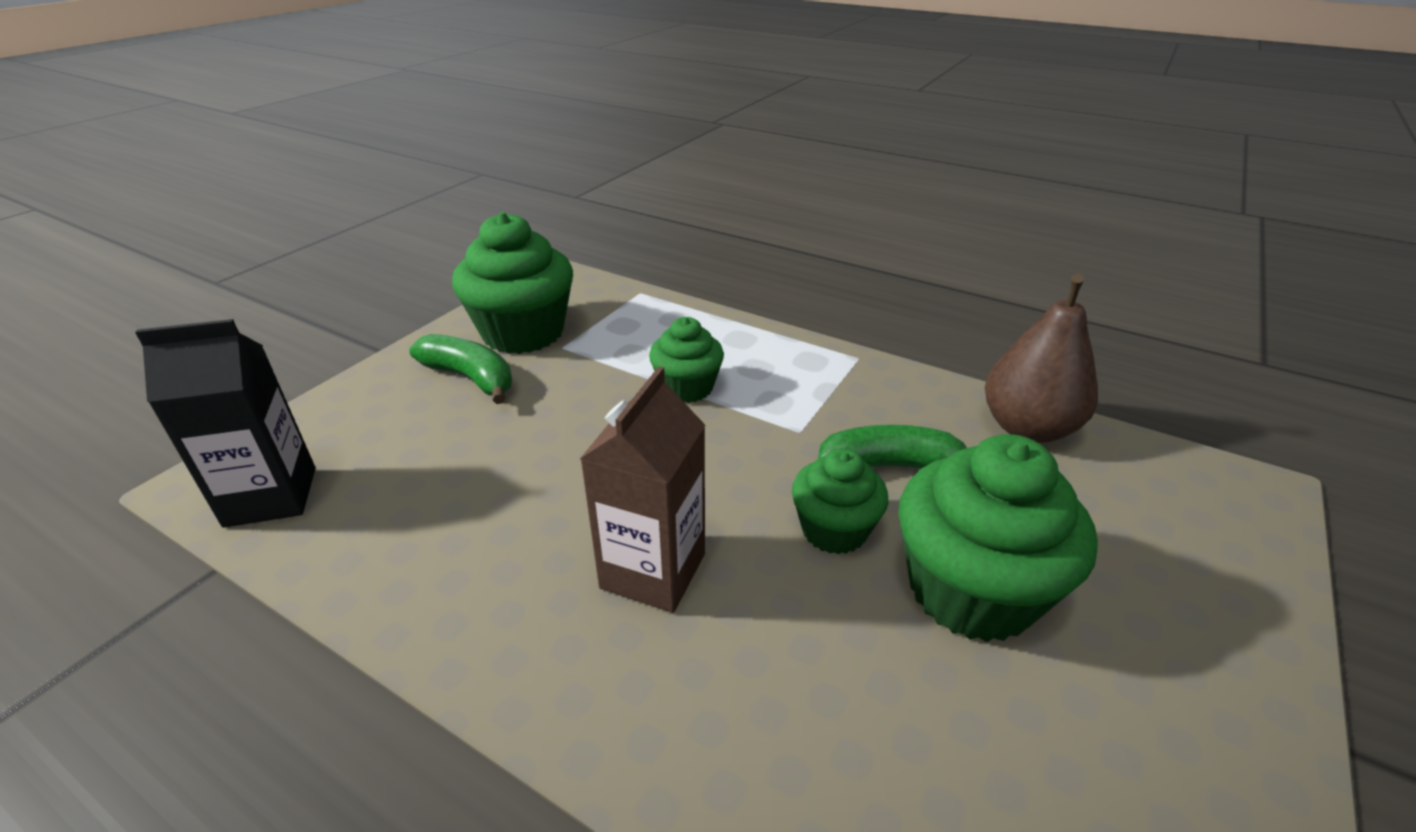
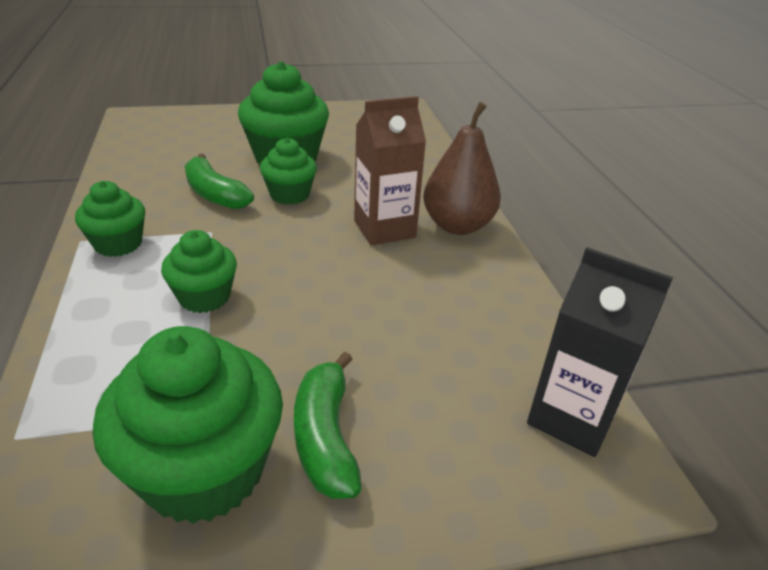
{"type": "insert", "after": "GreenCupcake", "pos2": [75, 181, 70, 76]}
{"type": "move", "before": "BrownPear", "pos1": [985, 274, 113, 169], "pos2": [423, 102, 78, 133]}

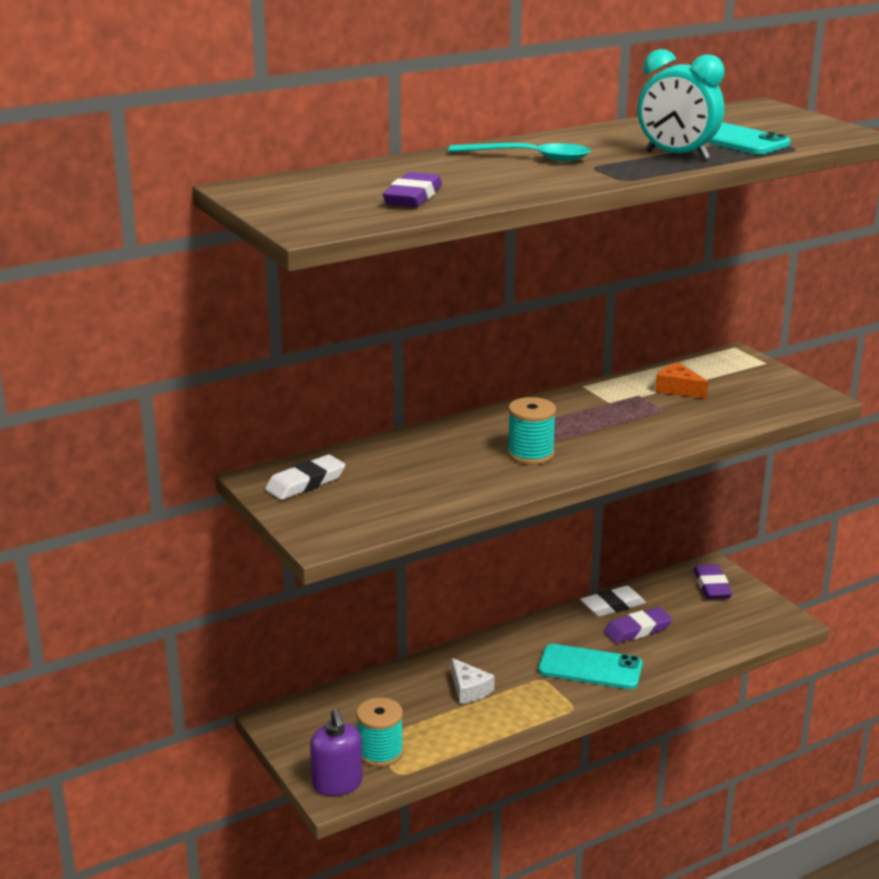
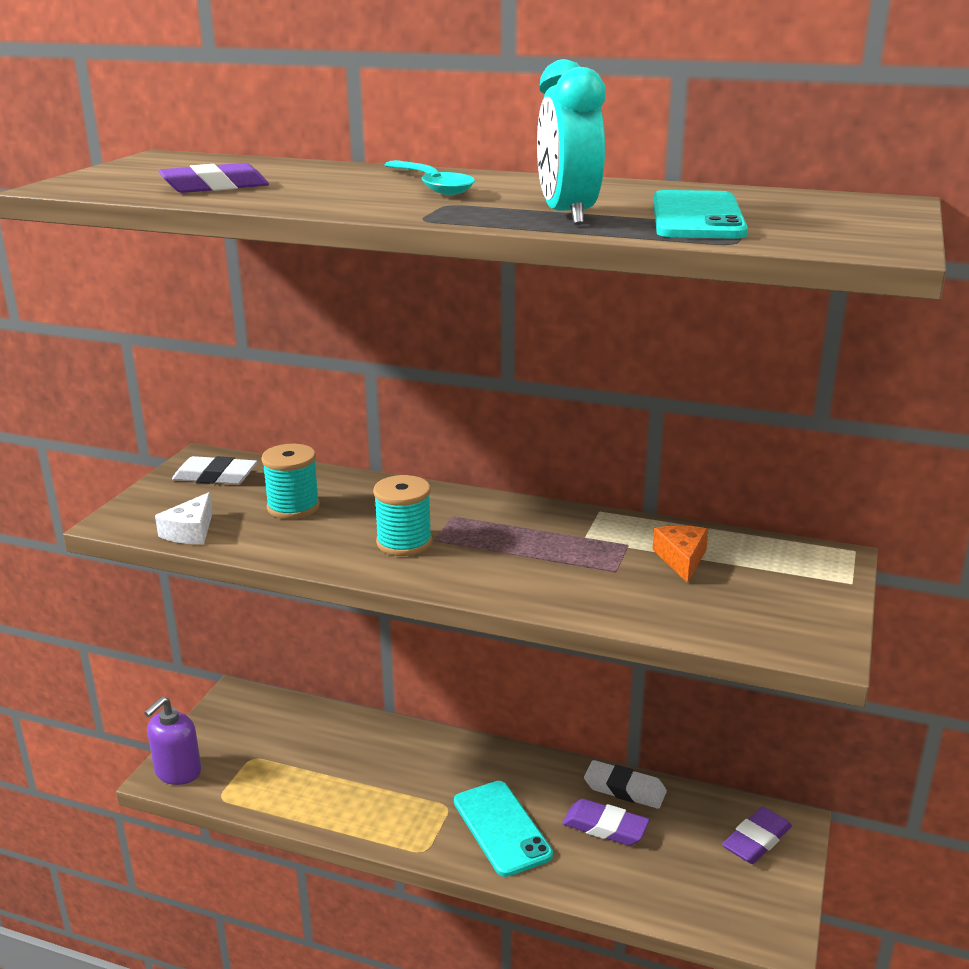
{"type": "move", "before": "WhiteCheese", "pos1": [452, 658, 43, 46], "pos2": [155, 492, 58, 52]}
{"type": "move", "before": "TurquoiseSpool", "pos1": [356, 698, 47, 69], "pos2": [261, 444, 59, 75]}

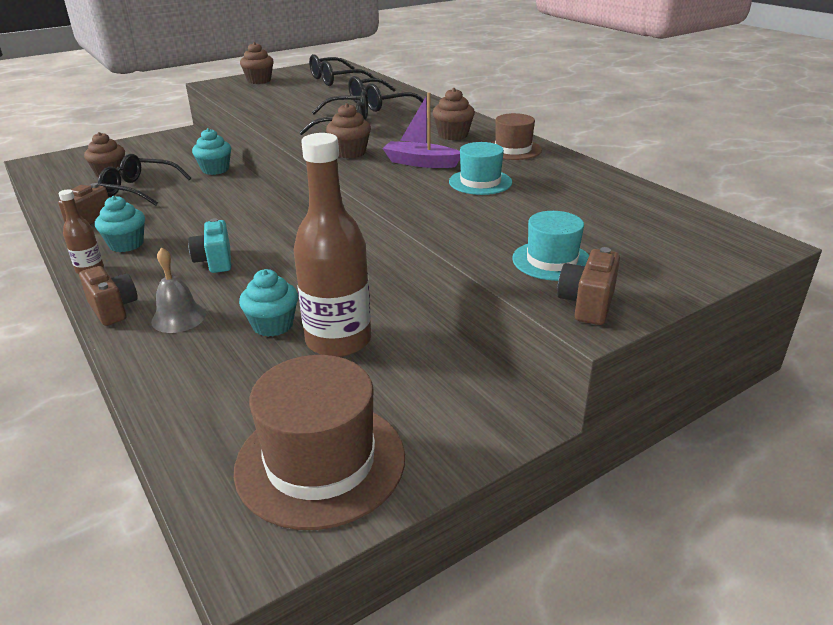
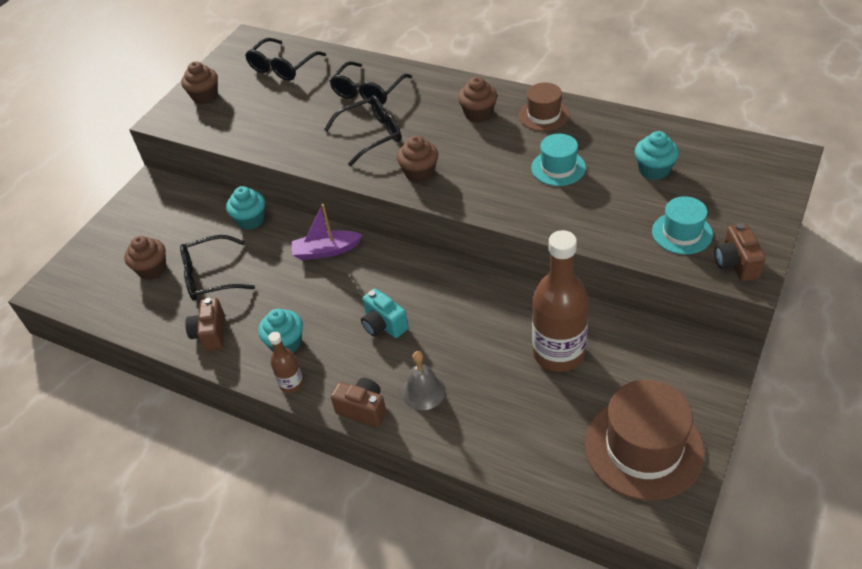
{"type": "move", "before": "PurpleBoat", "pos1": [382, 92, 78, 76], "pos2": [291, 204, 71, 56]}
{"type": "move", "before": "TurquoiseCupcake", "pos1": [239, 269, 59, 68], "pos2": [635, 131, 44, 49]}

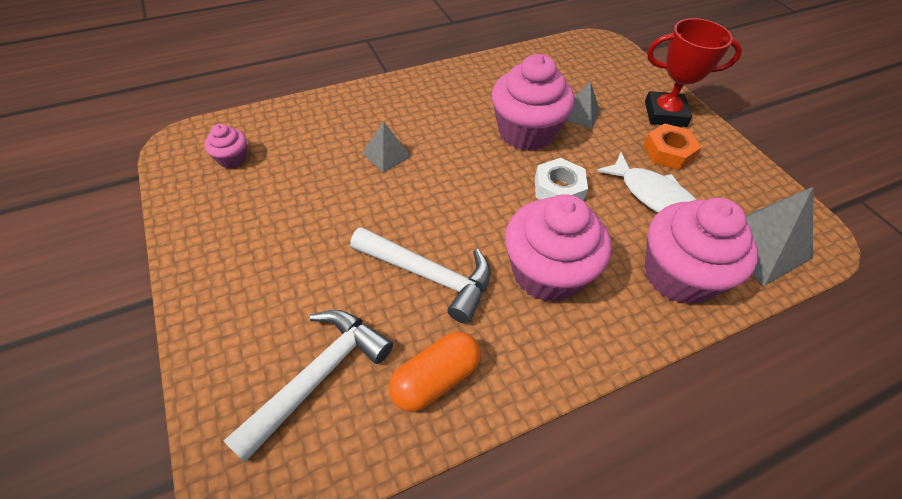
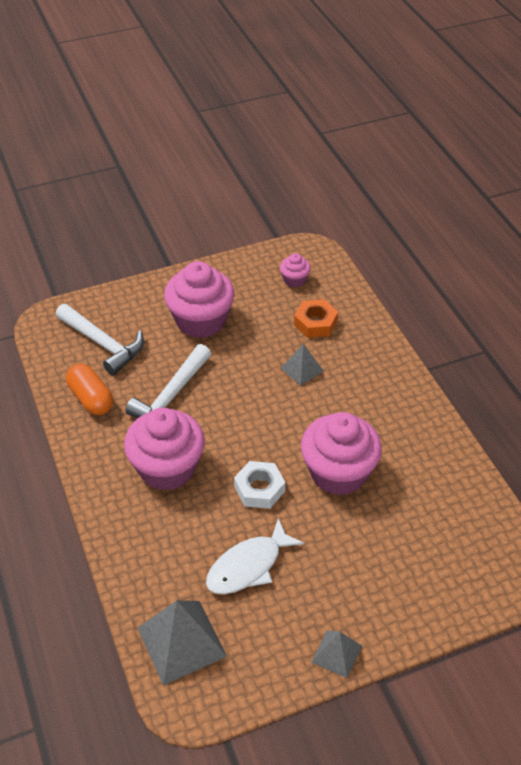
{"type": "move", "before": "PinkCupcake", "pos1": [644, 198, 114, 107], "pos2": [164, 261, 71, 77]}
{"type": "move", "before": "OrangeNut", "pos1": [643, 123, 59, 47], "pos2": [294, 299, 44, 39]}
{"type": "move", "before": "GreyPyramid", "pos1": [566, 81, 34, 48], "pos2": [312, 630, 50, 48]}
{"type": "delete", "before": "RedTrophy", "pos1": [645, 18, 97, 109]}

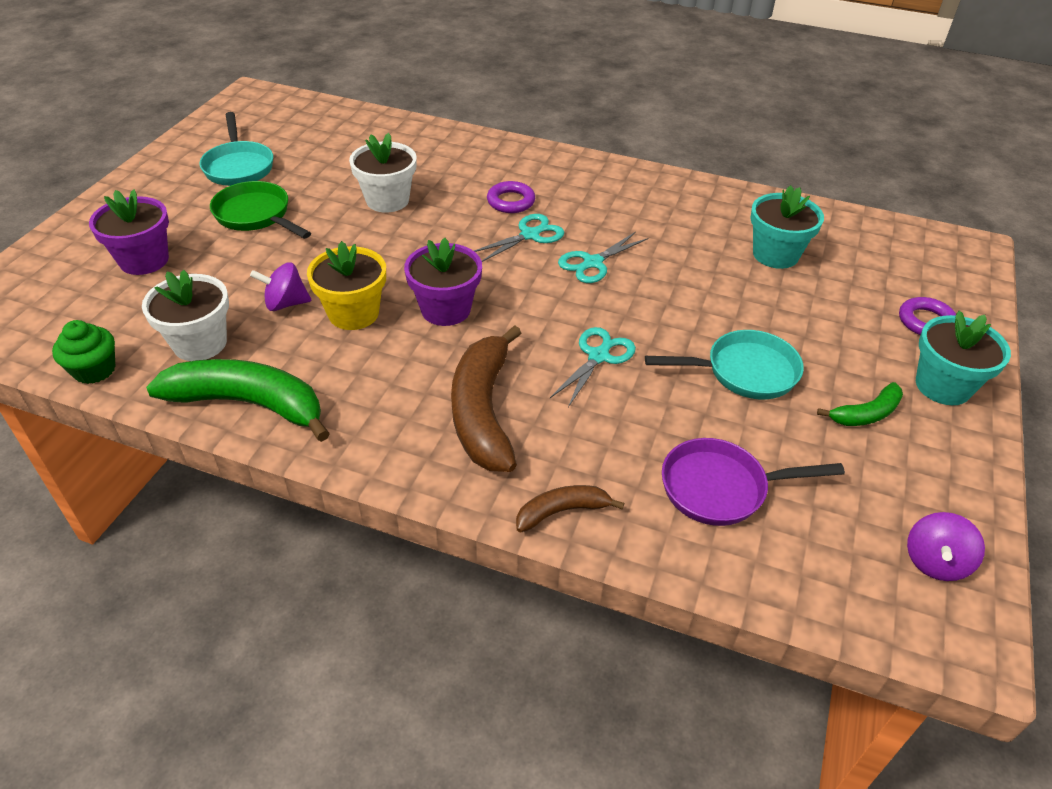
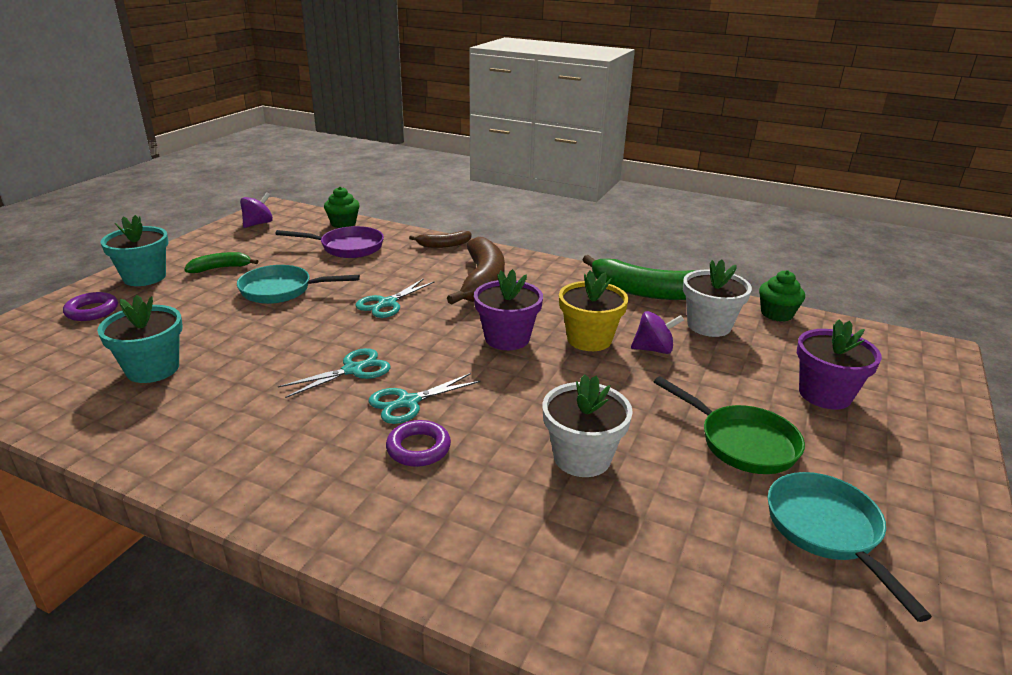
{"type": "insert", "after": "GreenCupcake", "pos2": [324, 187, 36, 41]}

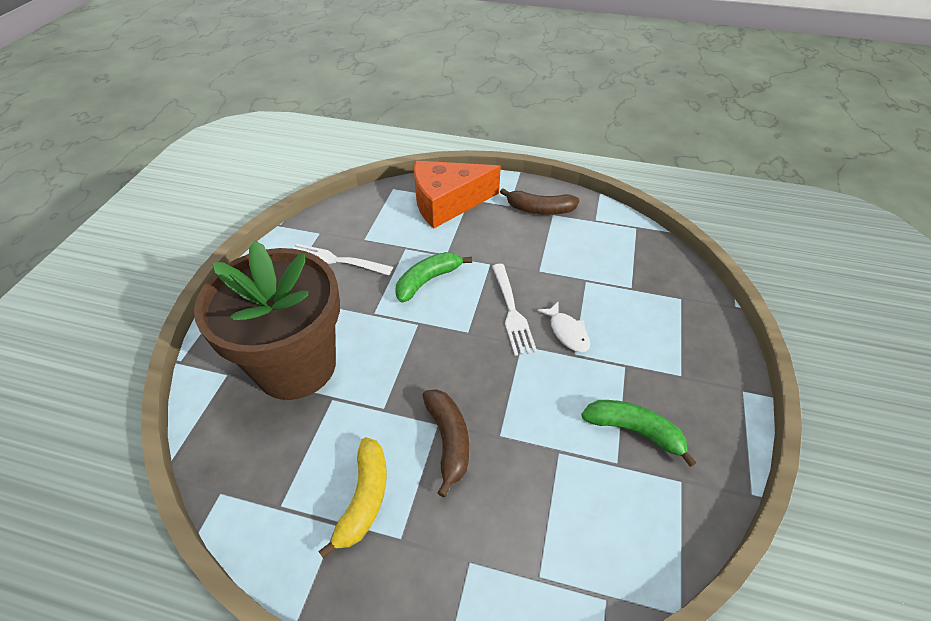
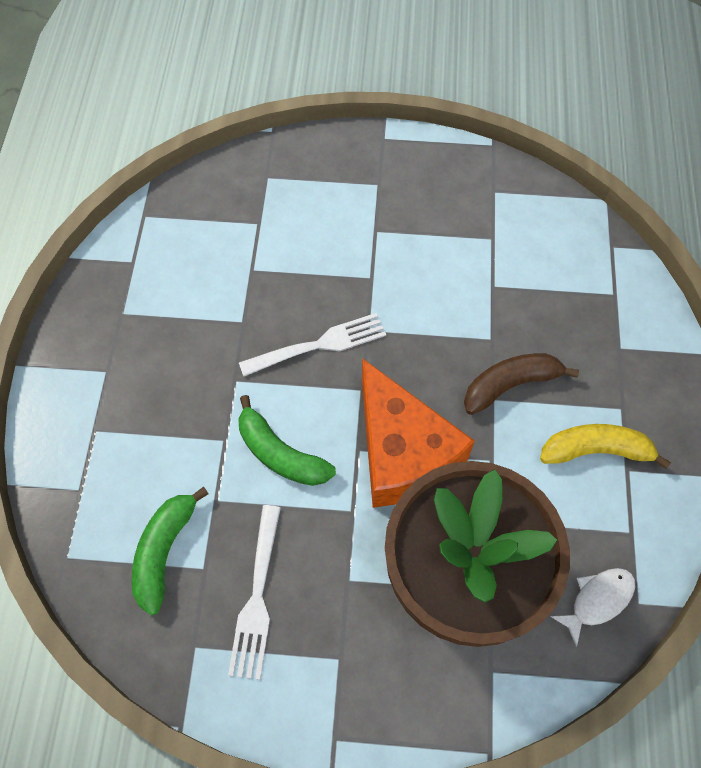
{"type": "move", "before": "GreenBanana", "pos1": [581, 400, 116, 67], "pos2": [132, 487, 77, 128]}
{"type": "move", "before": "OrangeCheese", "pos1": [414, 161, 87, 68], "pos2": [362, 358, 113, 150]}
{"type": "move", "before": "WhiteFish", "pos1": [537, 301, 53, 51], "pos2": [550, 568, 85, 79]}
{"type": "delete", "before": "BrownBanana", "pos1": [500, 188, 80, 27]}

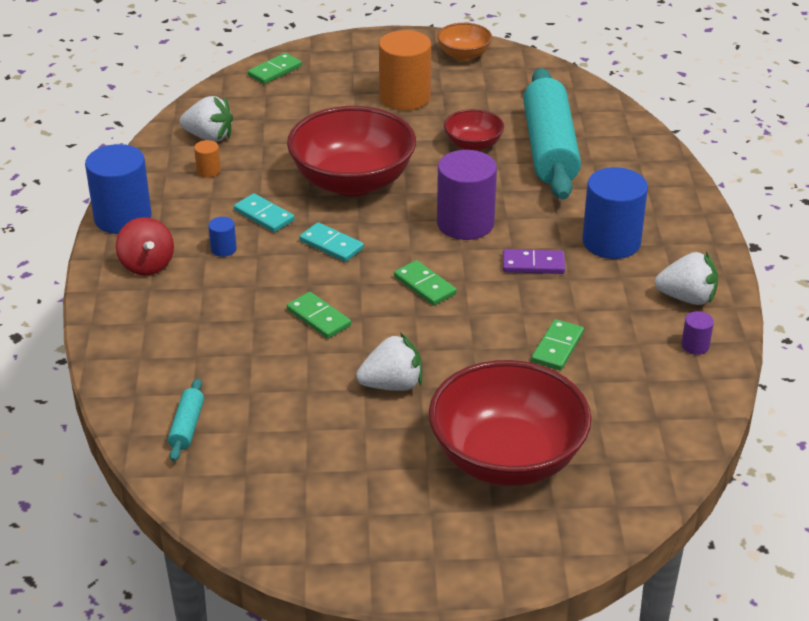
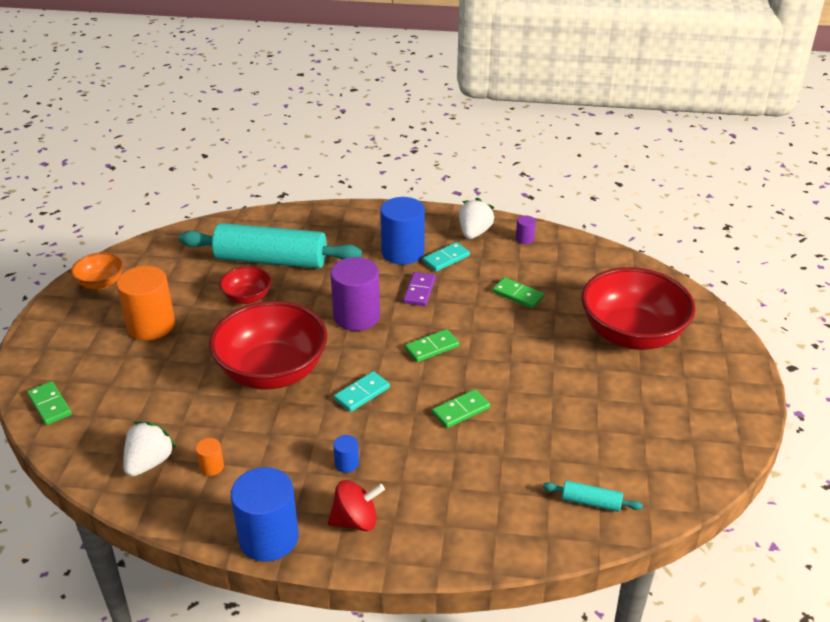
{"type": "move", "before": "TurquoiseDomino", "pos1": [234, 193, 60, 39], "pos2": [423, 242, 47, 30]}
{"type": "delete", "before": "WhiteStrawberry", "pos1": [356, 333, 66, 58]}

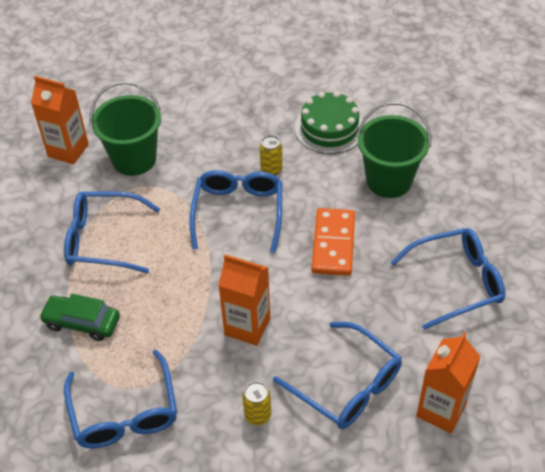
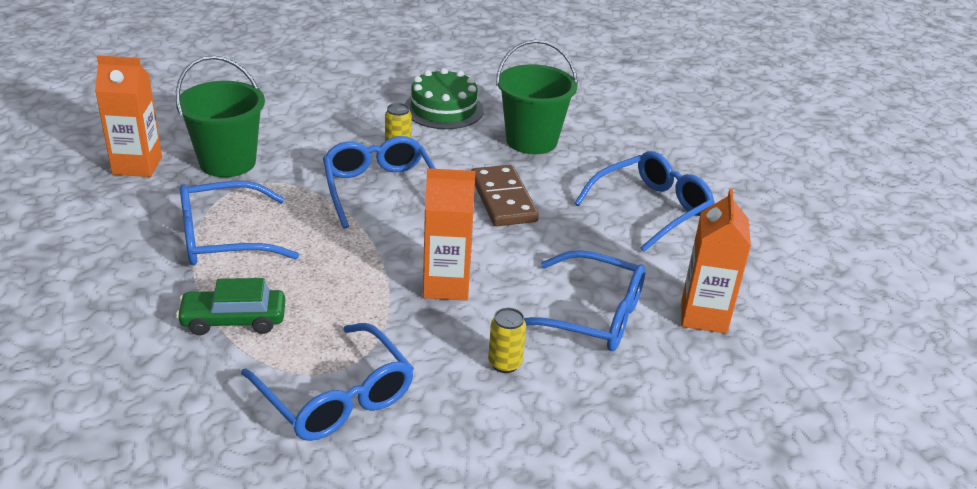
{"type": "recolor", "before": "OrangeDomino", "after": "BrownDomino", "pos1": [312, 208, 43, 68], "pos2": [471, 165, 68, 61]}

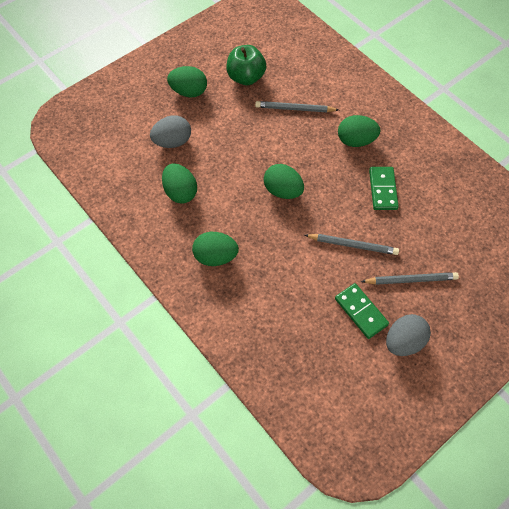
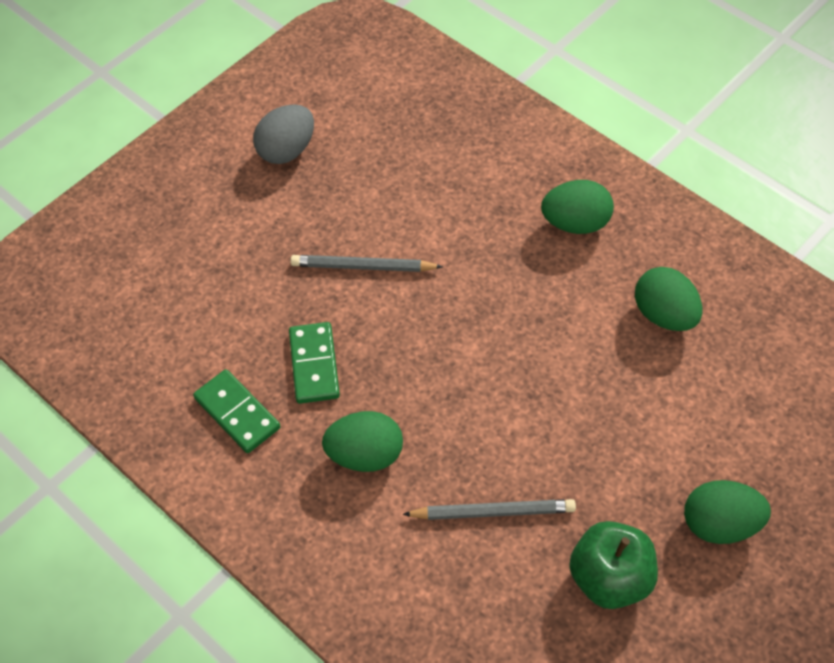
{"type": "move", "before": "GreenDomino", "pos1": [335, 283, 54, 56], "pos2": [193, 369, 88, 84]}
{"type": "delete", "before": "GreyEgg", "pos1": [150, 115, 41, 33]}
{"type": "delete", "before": "GreenEgg", "pos1": [264, 164, 40, 35]}
{"type": "delete", "before": "GreyPencil", "pos1": [361, 272, 98, 13]}

